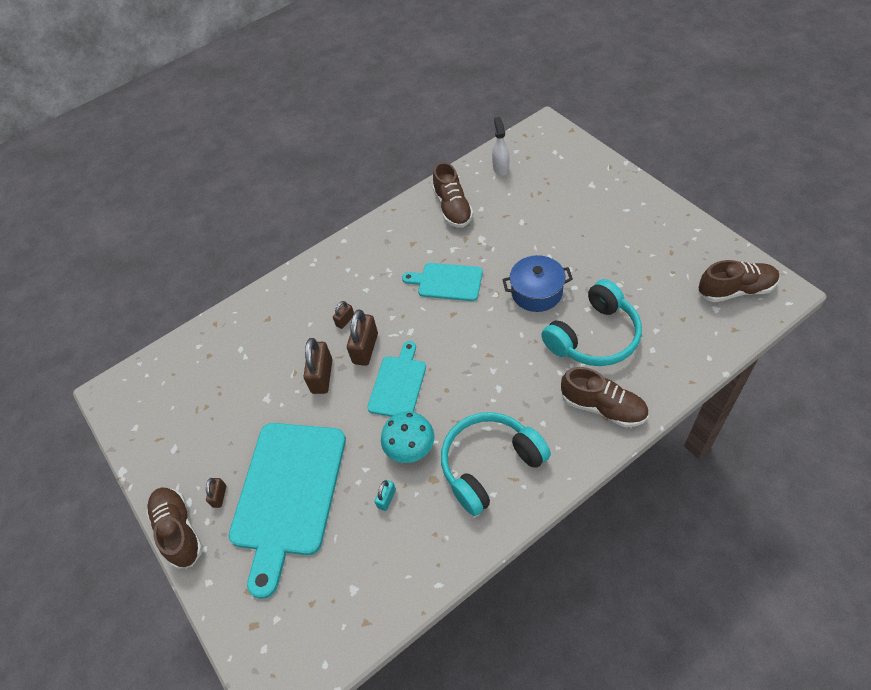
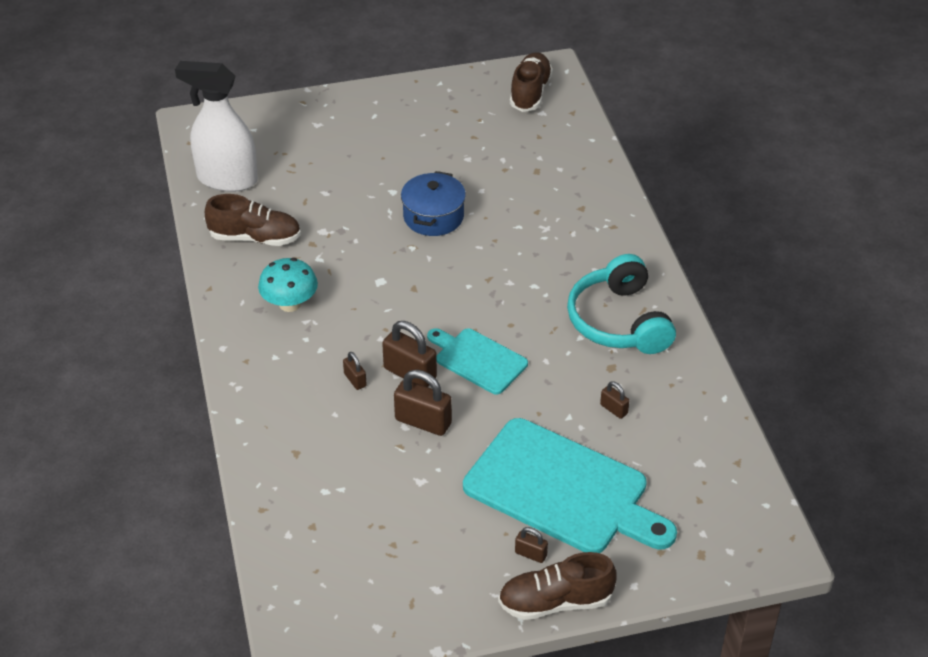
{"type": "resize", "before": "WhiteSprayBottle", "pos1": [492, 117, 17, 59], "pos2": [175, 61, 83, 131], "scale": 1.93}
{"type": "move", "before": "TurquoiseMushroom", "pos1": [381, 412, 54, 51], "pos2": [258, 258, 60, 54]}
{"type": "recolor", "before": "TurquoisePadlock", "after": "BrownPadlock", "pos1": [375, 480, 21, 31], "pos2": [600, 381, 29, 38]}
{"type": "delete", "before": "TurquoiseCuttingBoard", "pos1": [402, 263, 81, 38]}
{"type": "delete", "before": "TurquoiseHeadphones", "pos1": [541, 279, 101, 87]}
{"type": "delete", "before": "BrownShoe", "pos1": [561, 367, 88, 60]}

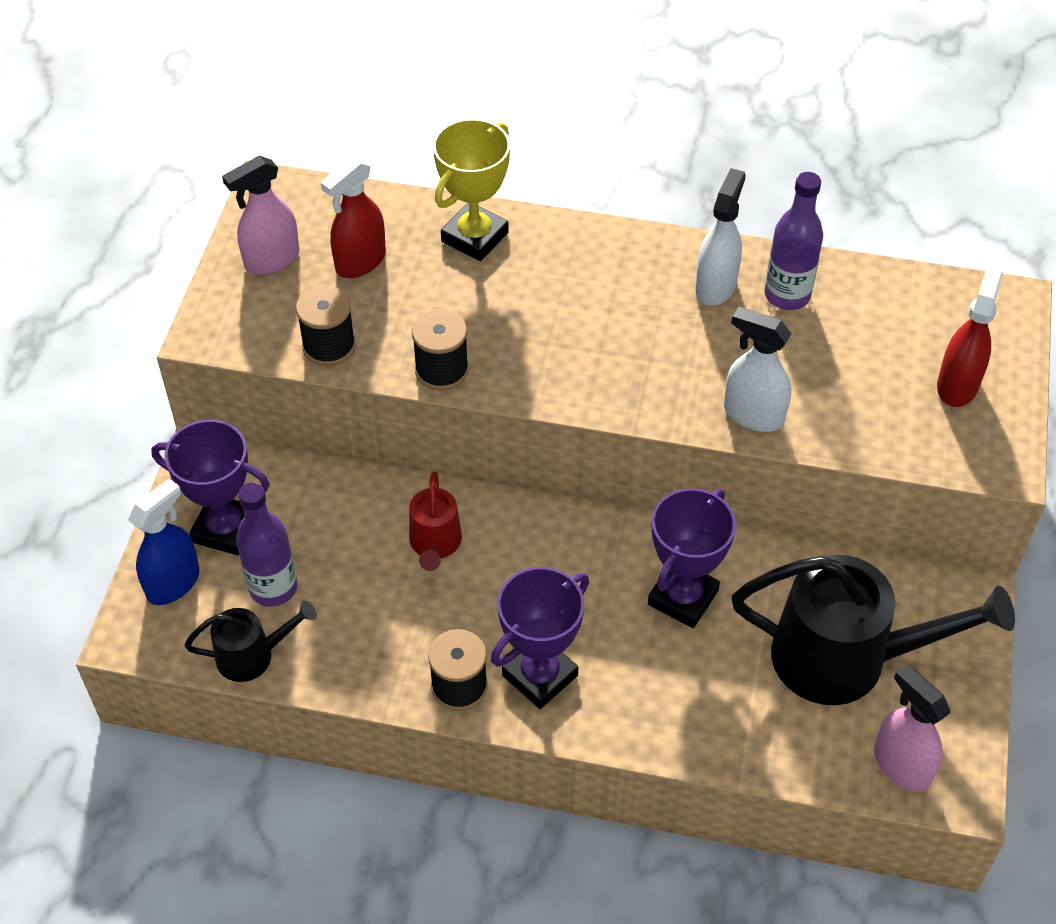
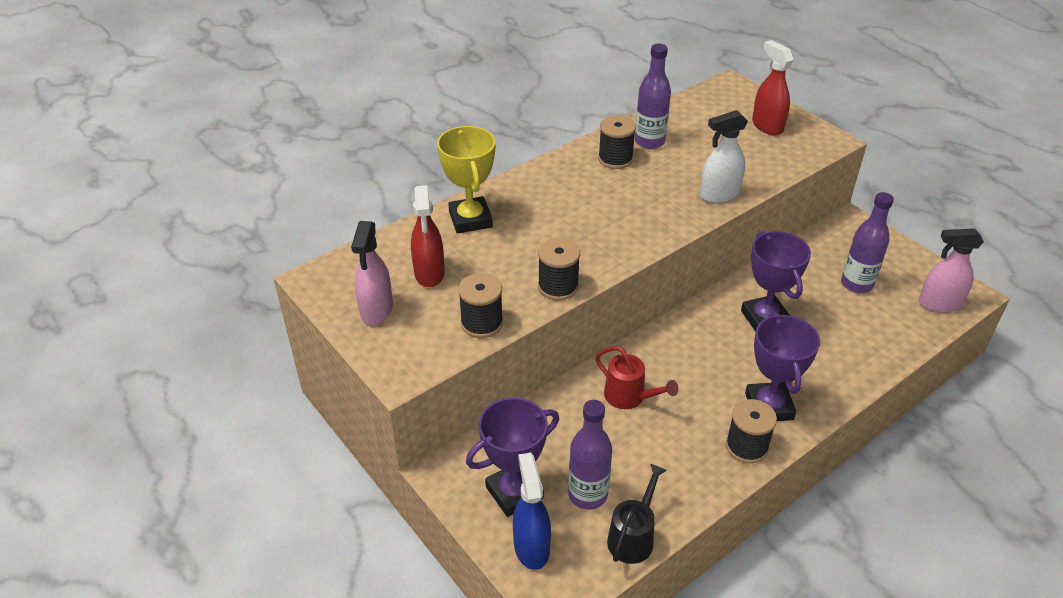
{"type": "replace", "before": "WhiteSprayBottle", "after": "BlackSpool", "pos1": [695, 168, 51, 138], "pos2": [598, 115, 38, 54]}
{"type": "replace", "before": "BlackWateringCan", "after": "PurpleBottle", "pos1": [732, 555, 283, 150], "pos2": [841, 192, 53, 101]}

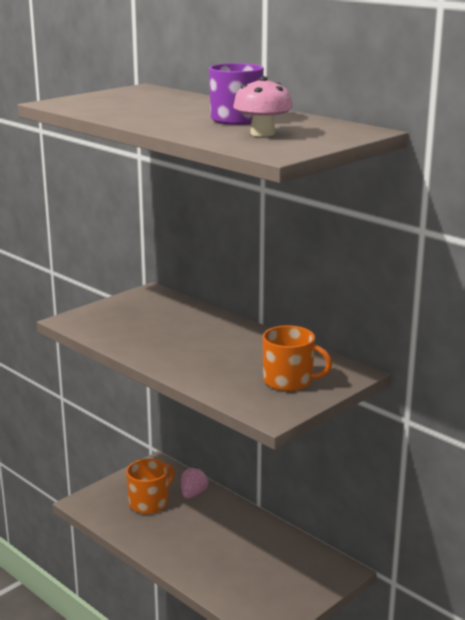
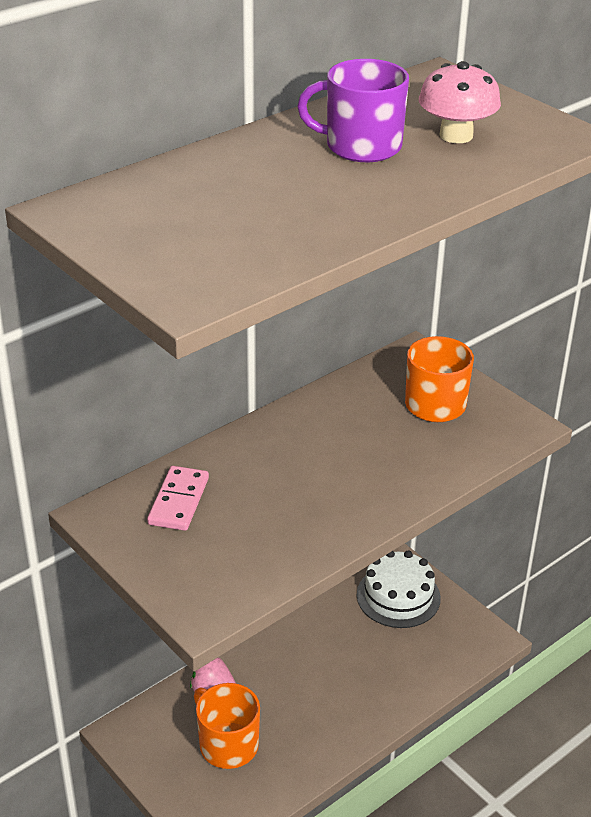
{"type": "insert", "after": "PinkDomino", "pos2": [147, 466, 62, 65]}
{"type": "insert", "after": "WhiteCake", "pos2": [357, 551, 84, 77]}

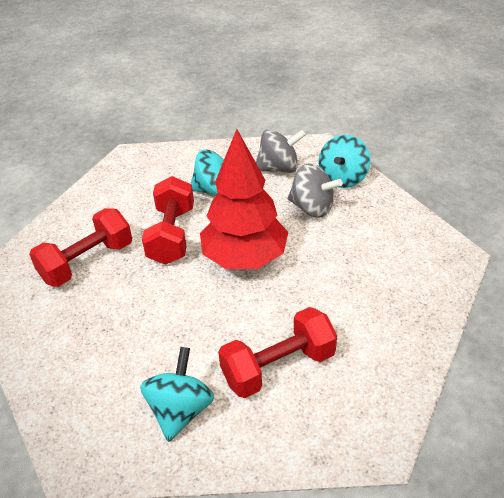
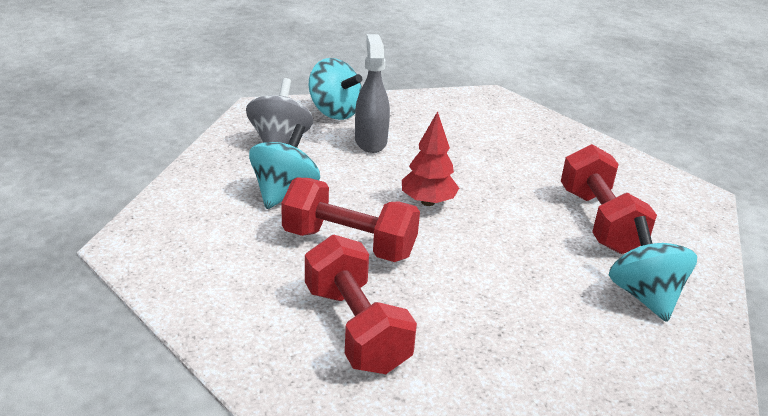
{"type": "replace", "before": "GreySpinningTop", "after": "GreySprayBottle", "pos1": [288, 164, 55, 54], "pos2": [355, 34, 35, 119]}
{"type": "resize", "before": "RedTree", "pos1": [200, 129, 88, 140], "pos2": [402, 111, 57, 95], "scale": 0.53}
{"type": "rotate", "before": "TurquoiseSpinningTop", "pos1": [140, 347, 74, 95], "pos2": [609, 216, 88, 106], "turn": 45}

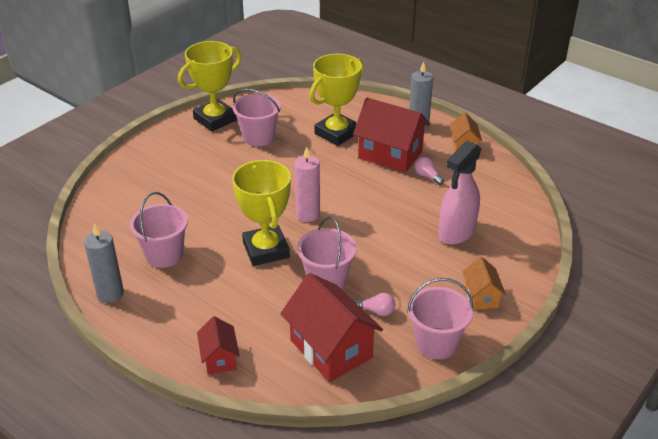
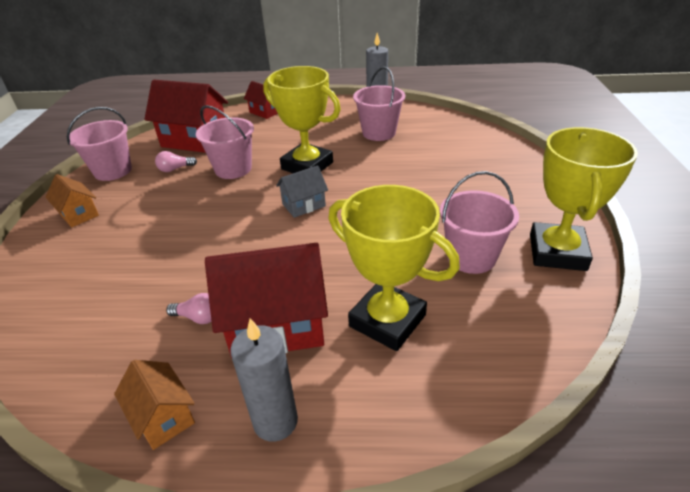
{"type": "replace", "before": "PinkCandle", "after": "GreyHouse", "pos1": [294, 147, 26, 75], "pos2": [276, 165, 52, 53]}
{"type": "rotate", "before": "YellowTrophy", "pos1": [309, 54, 55, 92], "pos2": [328, 185, 132, 166], "turn": -60}
{"type": "delete", "before": "PinkSprayBottle", "pos1": [438, 141, 44, 104]}

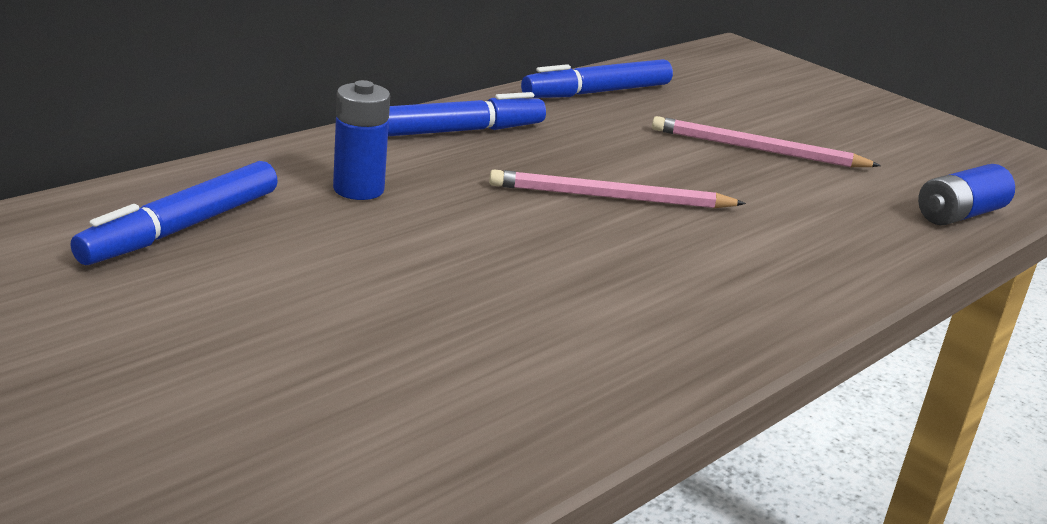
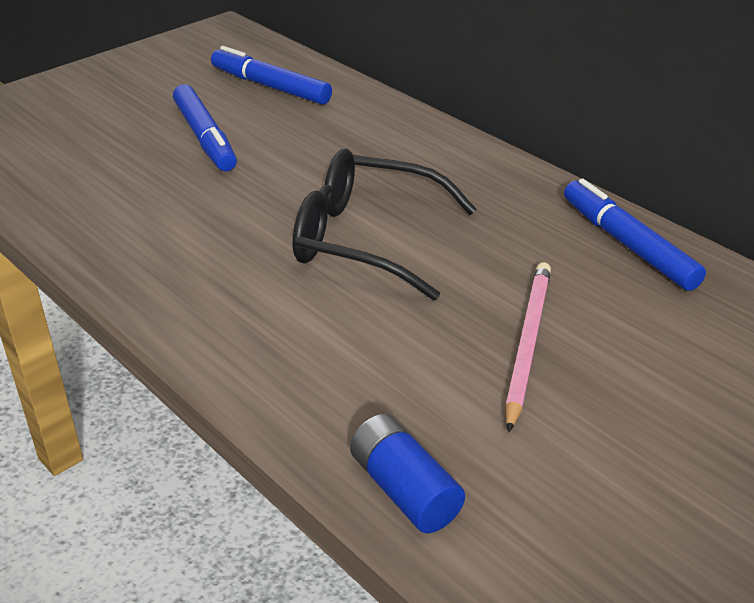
{"type": "move", "before": "BlueMarker", "pos1": [388, 92, 158, 44], "pos2": [173, 85, 64, 86]}
{"type": "replace", "before": "PinkPencil", "after": "BlackGlasses", "pos1": [489, 169, 257, 39], "pos2": [293, 149, 183, 151]}
{"type": "delete", "before": "BlueBattery", "pos1": [333, 80, 57, 120]}

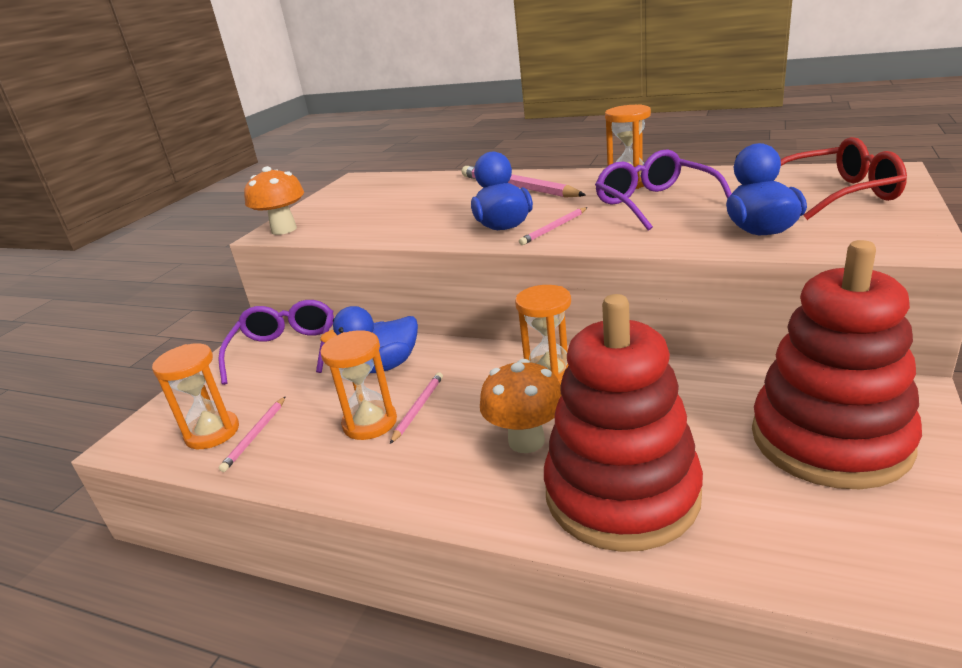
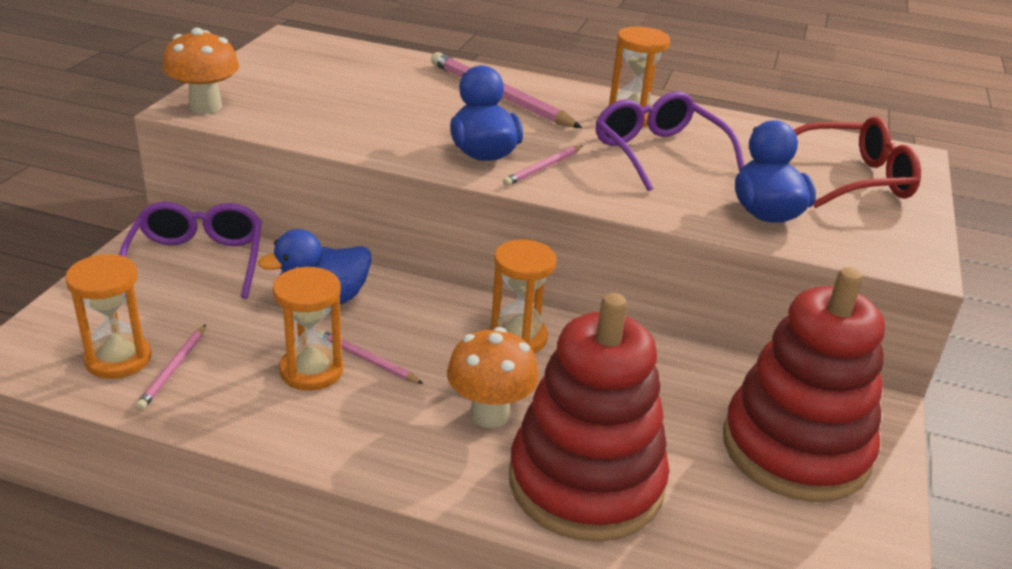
{"type": "rotate", "before": "PinkPencil", "pos1": [390, 372, 53, 72], "pos2": [318, 330, 106, 54], "turn": -75}

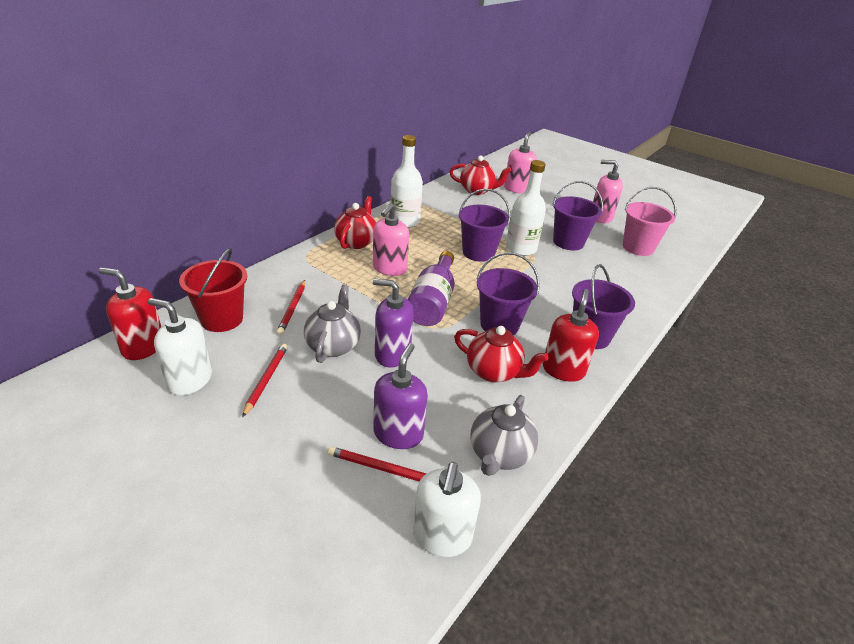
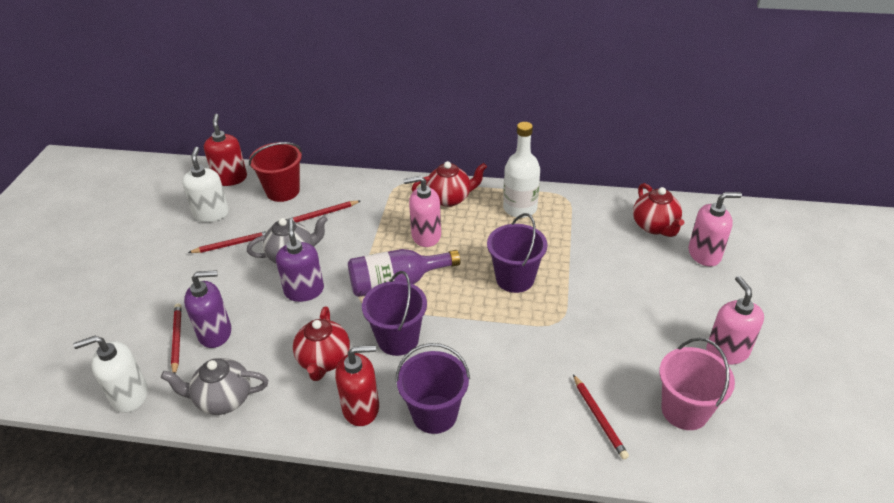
{"type": "insert", "after": "RedPencil", "pos2": [573, 374, 56, 86]}
{"type": "delete", "before": "WhiteBottle", "pos1": [506, 160, 40, 96]}
{"type": "delete", "before": "PurpleBucket", "pos1": [552, 181, 51, 69]}

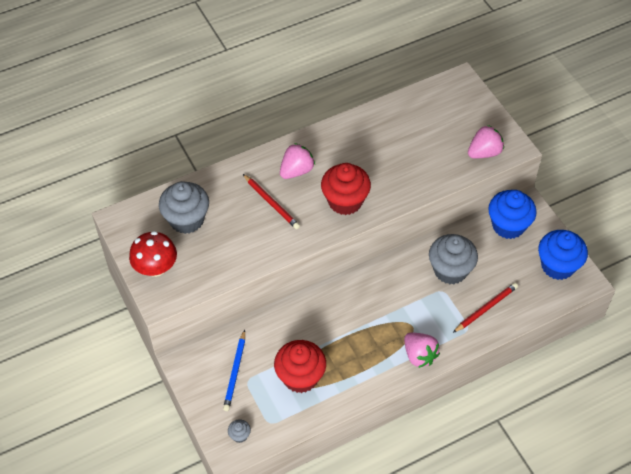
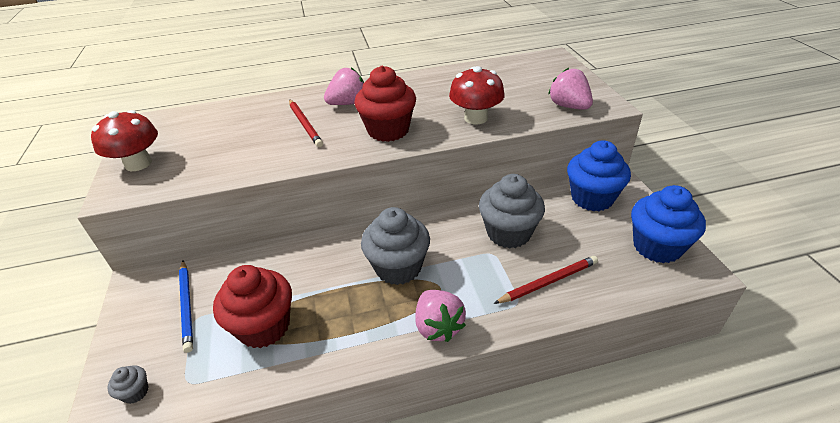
{"type": "rotate", "before": "BluePencil", "pos1": [223, 330, 22, 81], "pos2": [179, 261, 14, 92], "turn": -45}
{"type": "move", "before": "GreyCupcake", "pos1": [159, 181, 50, 53], "pos2": [361, 207, 69, 78]}
{"type": "insert", "after": "RedMushroom", "pos2": [449, 66, 56, 59]}
{"type": "rotate", "before": "PinkStrawberry", "pos1": [468, 125, 36, 33], "pos2": [548, 68, 45, 42], "turn": -105}

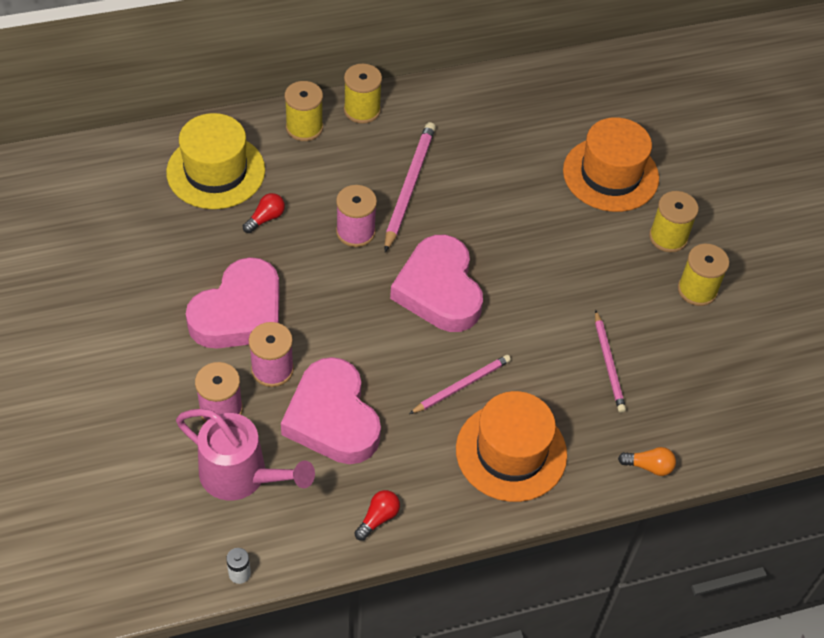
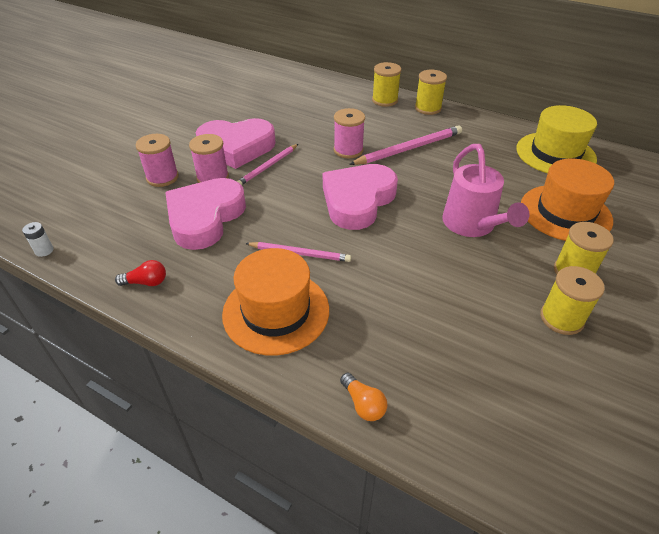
{"type": "move", "before": "PinkPencil", "pos1": [595, 310, 31, 103], "pos2": [237, 144, 61, 41]}
{"type": "move", "before": "PinkWateringCan", "pos1": [176, 409, 139, 92], "pos2": [442, 144, 87, 93]}
{"type": "move", "before": "YellowHat", "pos1": [166, 113, 99, 96], "pos2": [516, 105, 81, 68]}
{"type": "delete", "before": "RedLightBulb", "pos1": [243, 193, 42, 40]}

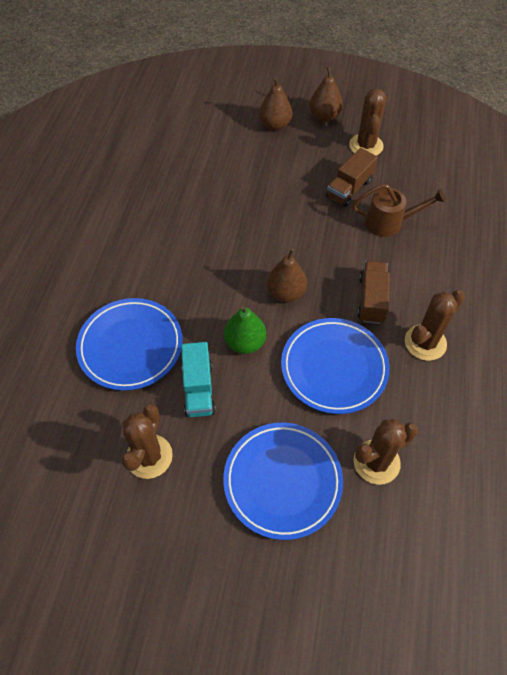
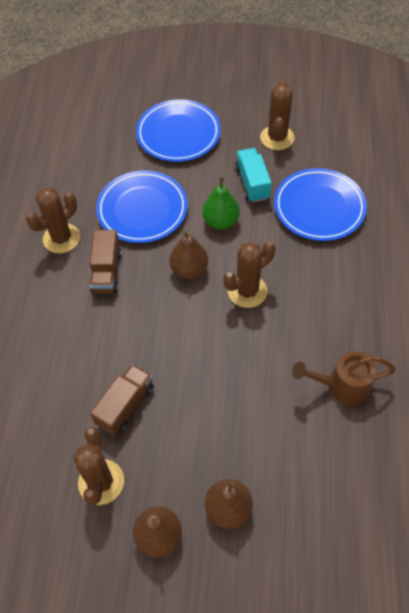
{"type": "move", "before": "BrownCactus", "pos1": [354, 419, 64, 66], "pos2": [223, 242, 52, 66]}
{"type": "move", "before": "BrownWateringCan", "pos1": [352, 184, 94, 53], "pos2": [292, 351, 104, 54]}

